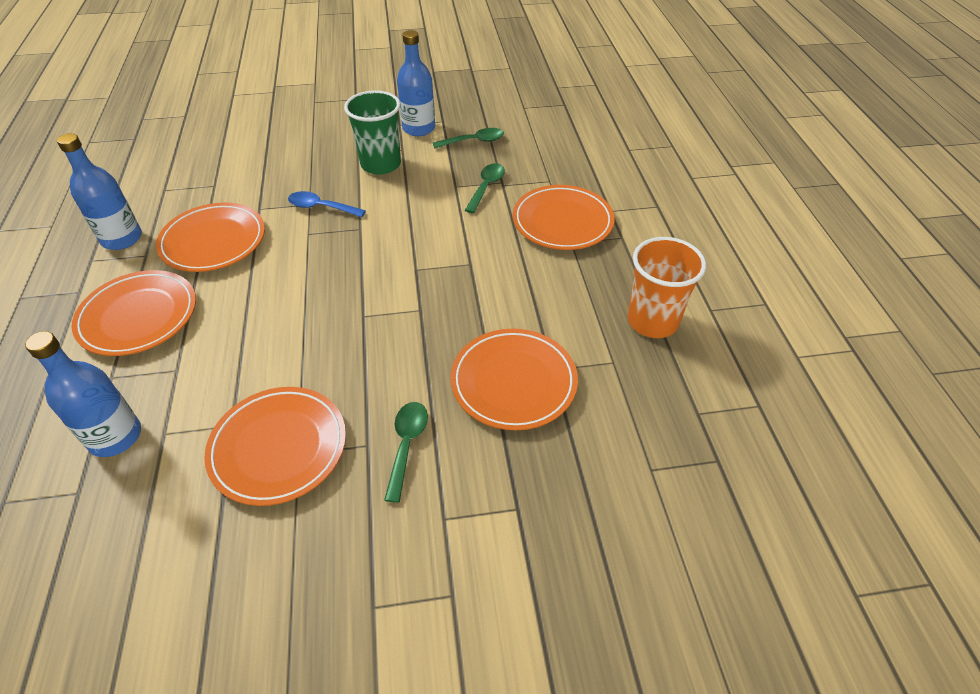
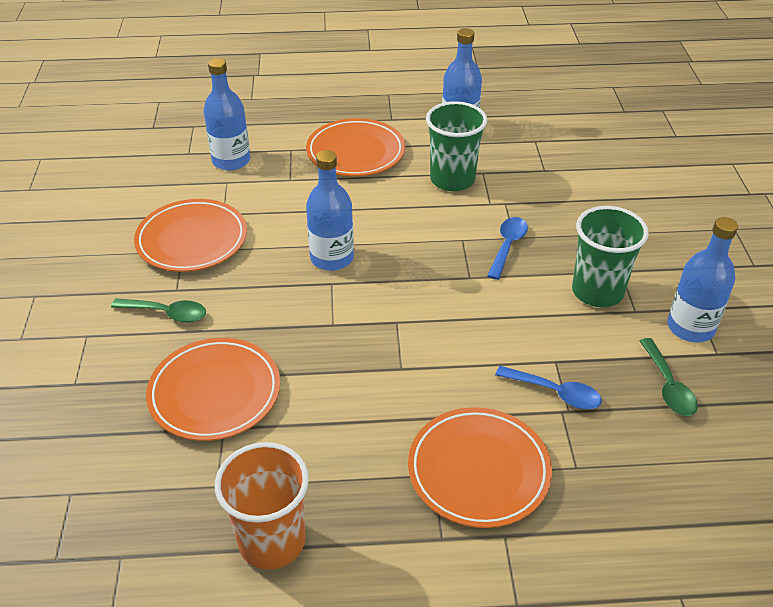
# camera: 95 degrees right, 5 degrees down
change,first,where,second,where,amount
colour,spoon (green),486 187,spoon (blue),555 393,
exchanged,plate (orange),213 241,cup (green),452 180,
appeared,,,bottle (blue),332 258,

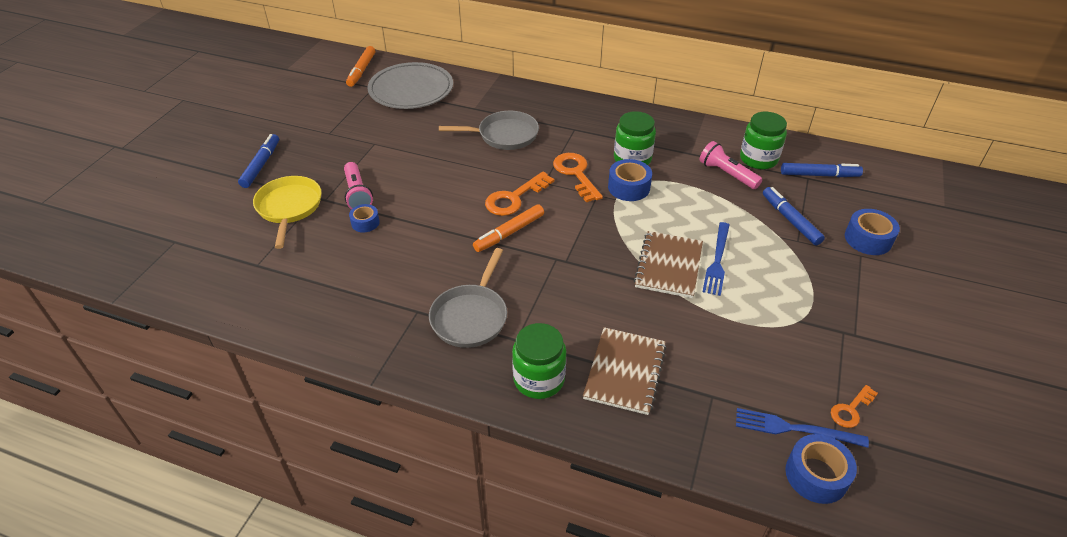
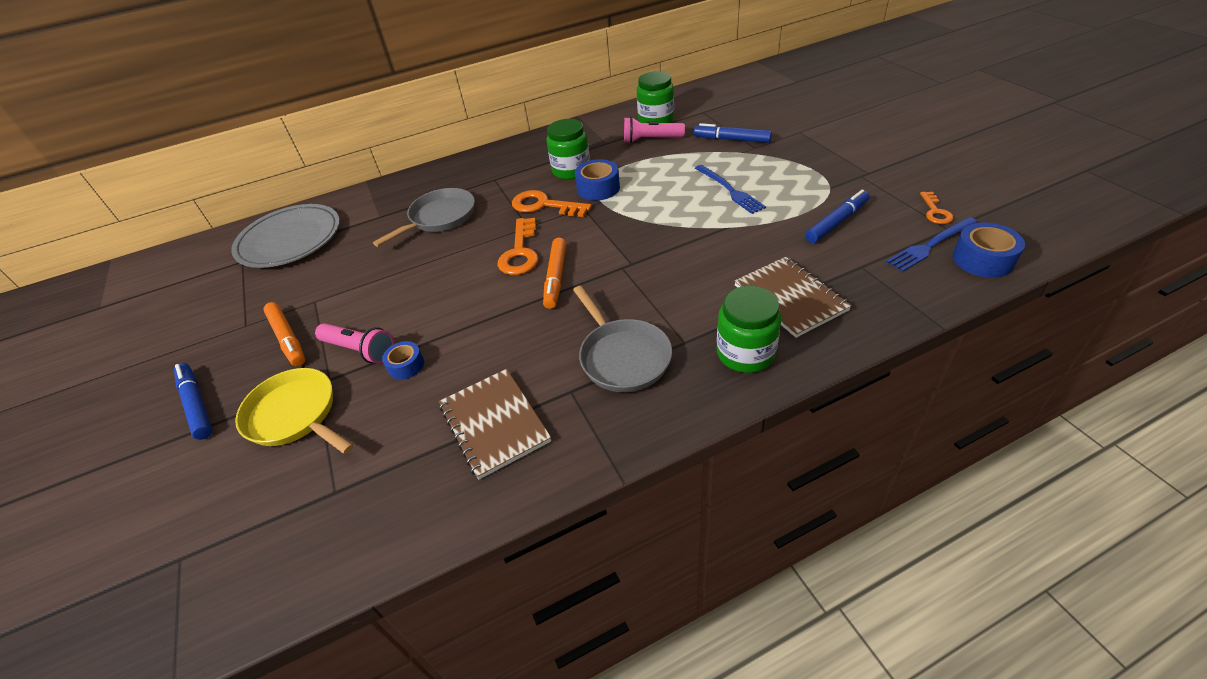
# camera: 40 degrees left, 0 degrees up
change,first,where,second,where,amount
relocated,marker (orange),361 71,,288 339,
relocated,marker (blue),819 175,,836 222,
missing,tape (blue),868 239,,,
relocated,notebook (brown),669 266,,494 423,

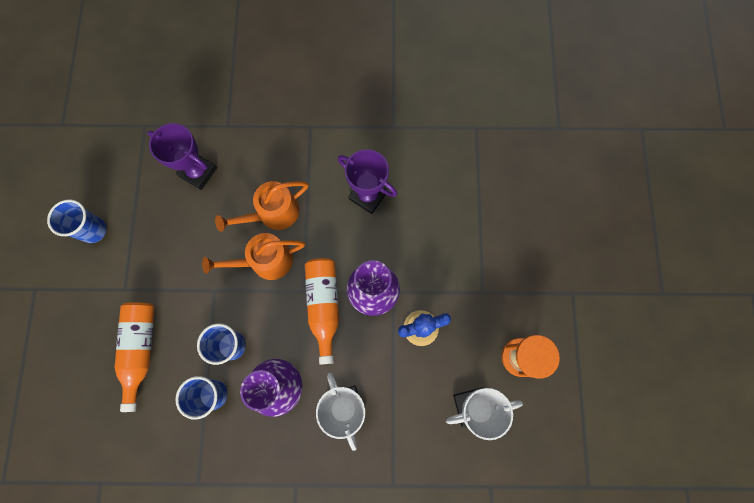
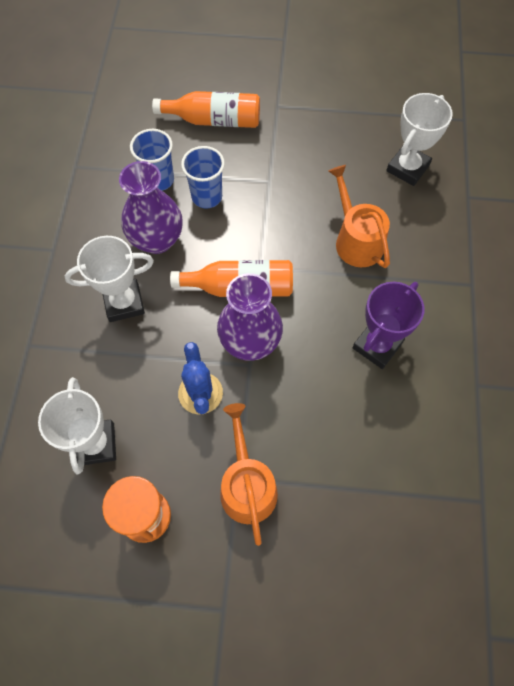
# camera: 95 degrees right, 10 degrees down
change,first,where,second,where,amount
colour,trophy (purple),198 172,trophy (white),407 168,
missing,cup (blue),94 230,,,
relocated,watering can (orange),266 261,,247 485,

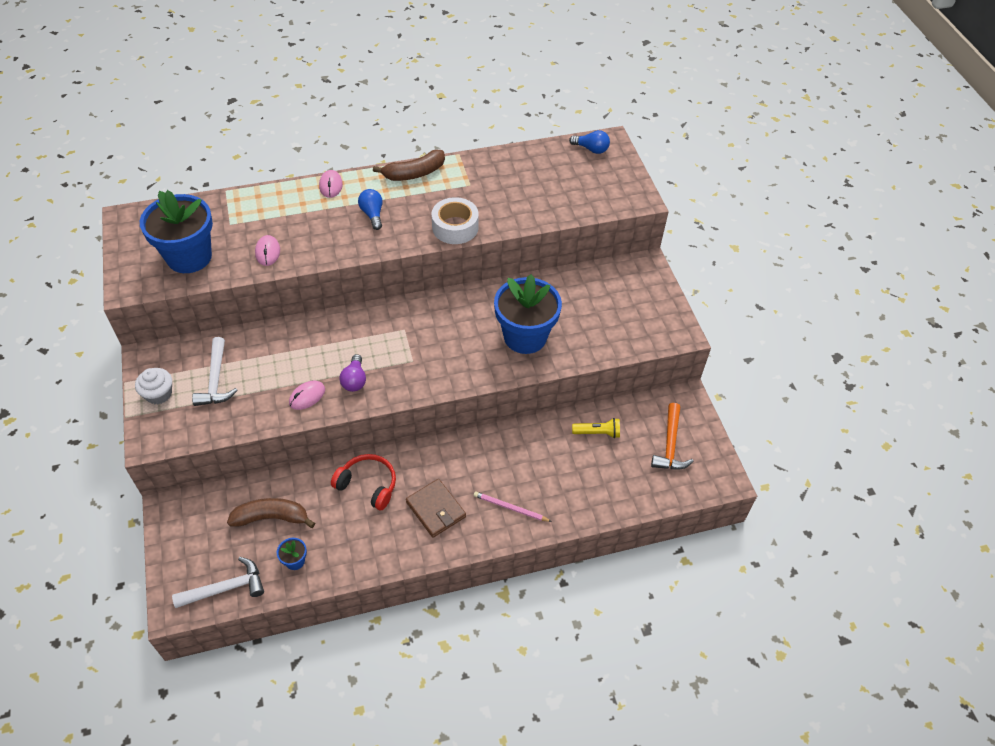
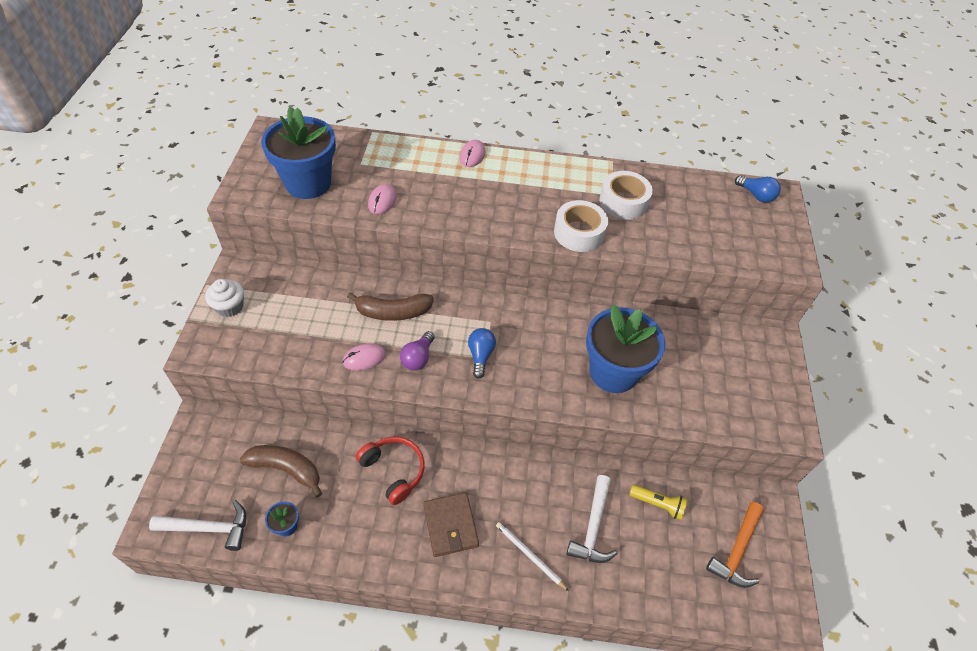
# camera: 20 degrees right, 0 degrees up
change,first,where,second,where,amount
relocated,banana (brown),414 173,,392 312,
relocated,light bulb (blue),372 214,,480 356,
relocated,hammer (white),216 380,,593 527,
colour,pencil (pink),510 508,pencil (white),530 555,
appeared,,,tape (white),623 202,

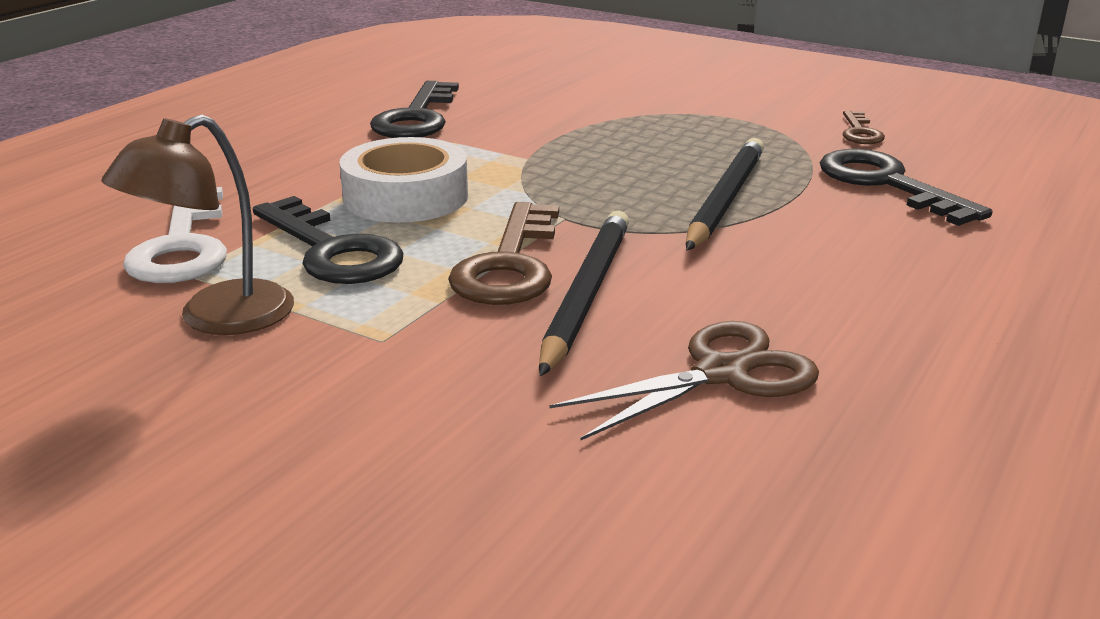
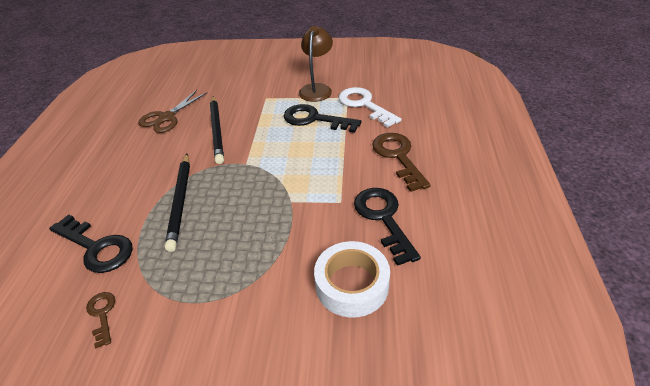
# camera: 155 degrees right, 15 degrees up
change,first,where,second,where,amount
relocated,tape (white),406 197,,352 285,
relocated,key (brown),509 265,,398 157,

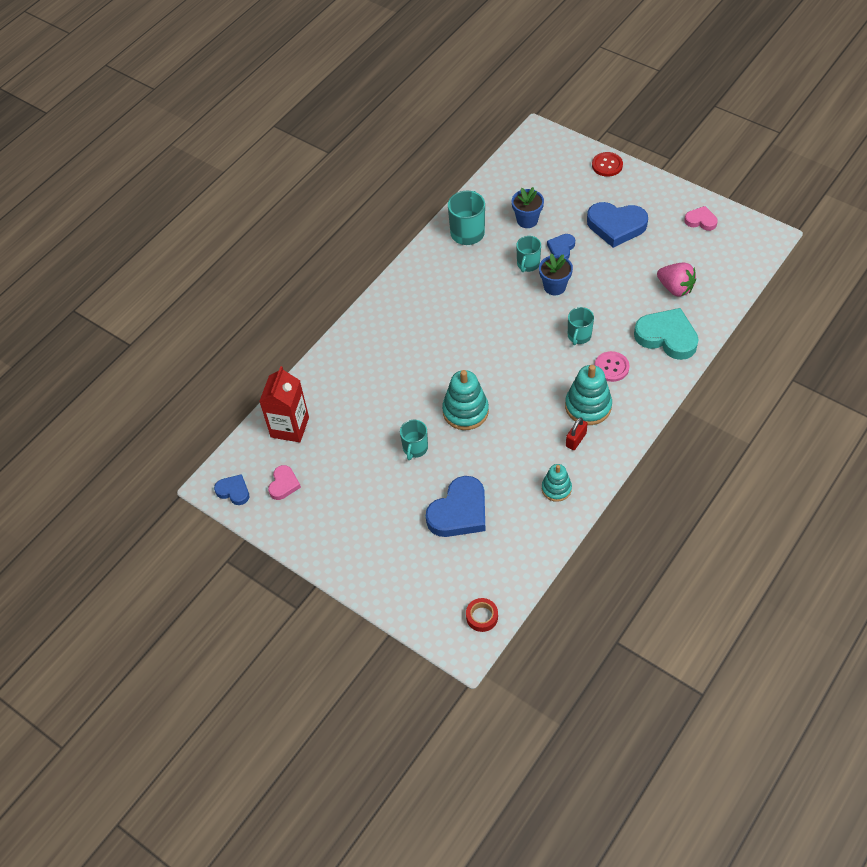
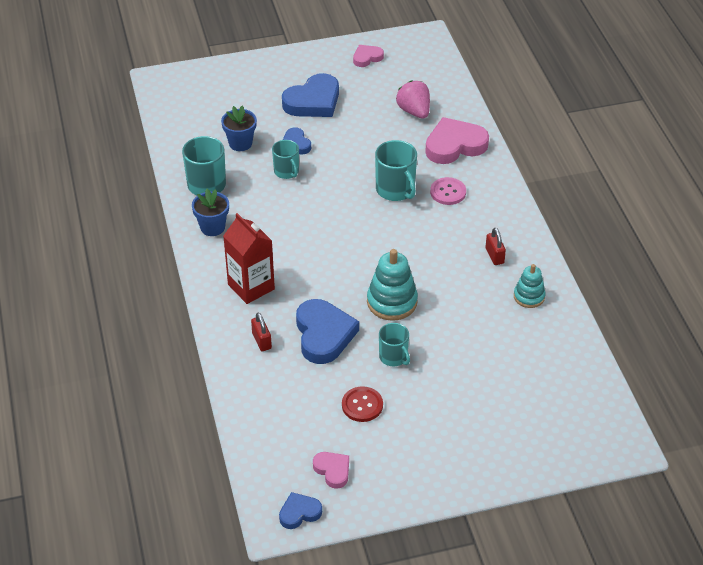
# camera: 55 degrees left, 10 degrees down
change,first,where,second,where,amount
relocated,button (red),607 165,,362 405,
relocated,flower pot (blue),554 286,,212 227,
spun,strawberry (pink),675 288,,414 111,105 degrees counterclockwise
size,mug (turquoise),579 336,,395 190,x1.53
colour,heart (turquoise),667 337,heart (pink),454 145,
missing,stacking toy (turquoise),588 406,,,
relocated,carton (red),290 427,,251 287,
relocated,heart (blue),459 512,,323 335,
missing,tape (red),482 617,,,
appeared,,,padlock (red),262 341,

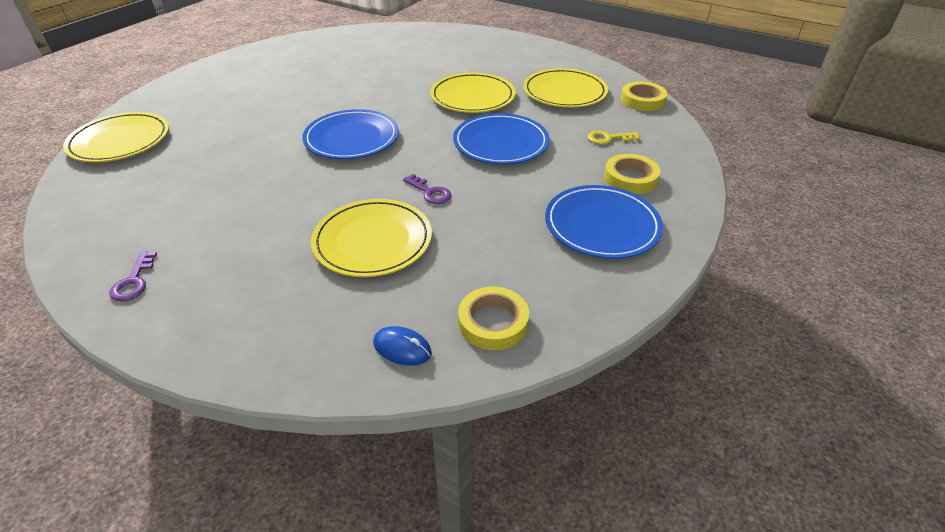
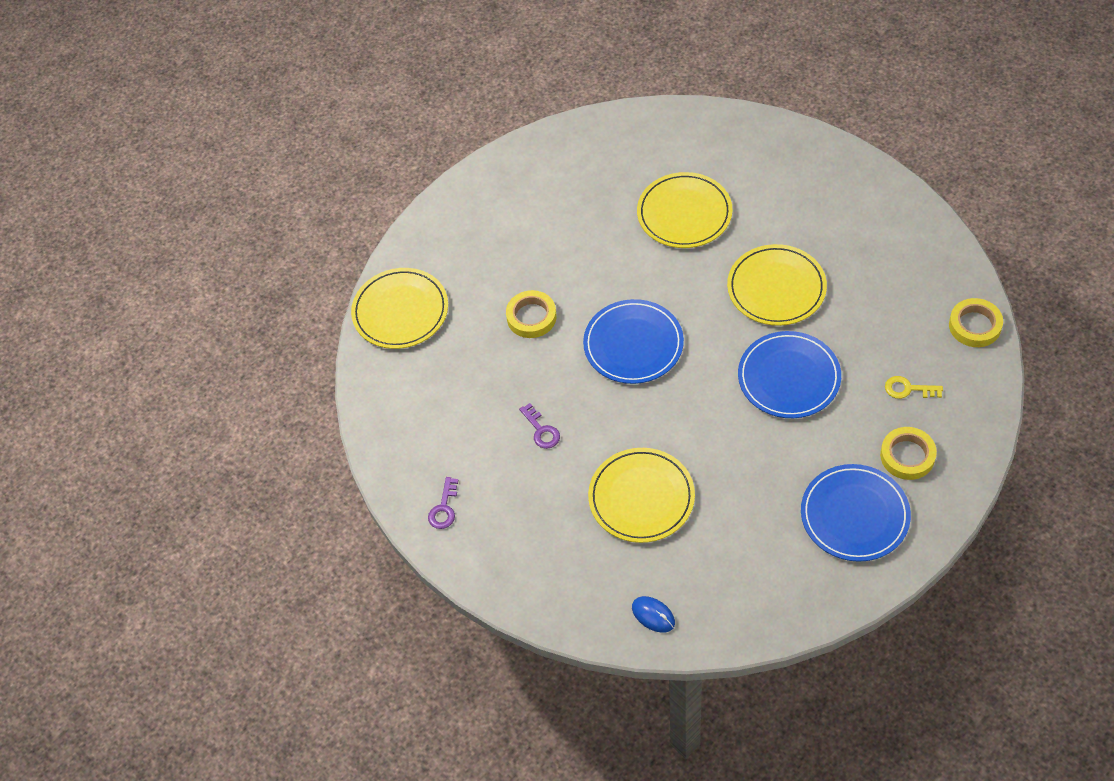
# camera: 20 degrees right, 15 degrees up
change,first,where,second,where,amount
relocated,plate (yellow),564 92,,684 213,
relocated,key (purple),430 192,,541 430,
relocated,tape (yellow),493 322,,531 317,

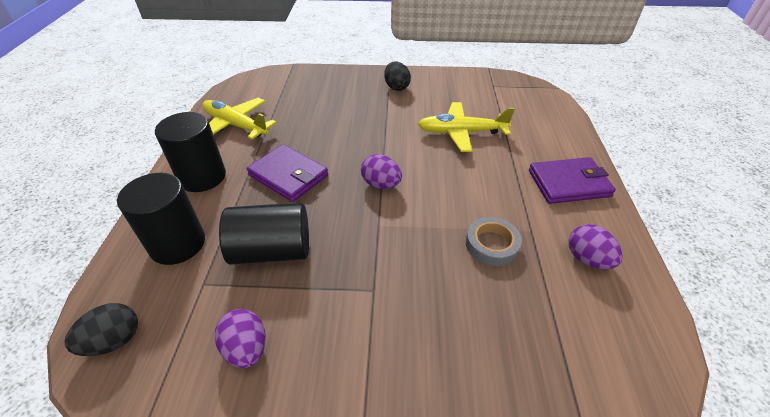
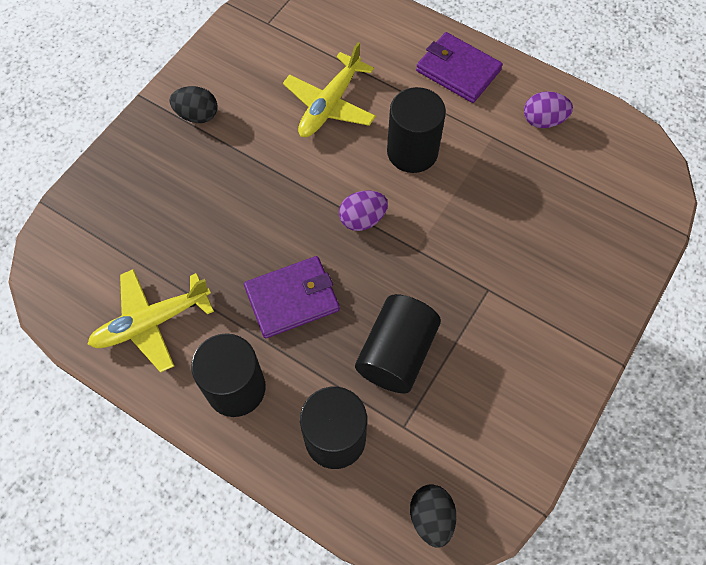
# camera: 60 degrees left, 20 degrees up
change,first,where,second,where,amount
spun,wallet (purple),569 183,,458 70,75 degrees counterclockwise
missing,tape (grey),492 244,,,
missing,egg (purple),246 349,,,
appeared,,,cylinder (black),412 151,

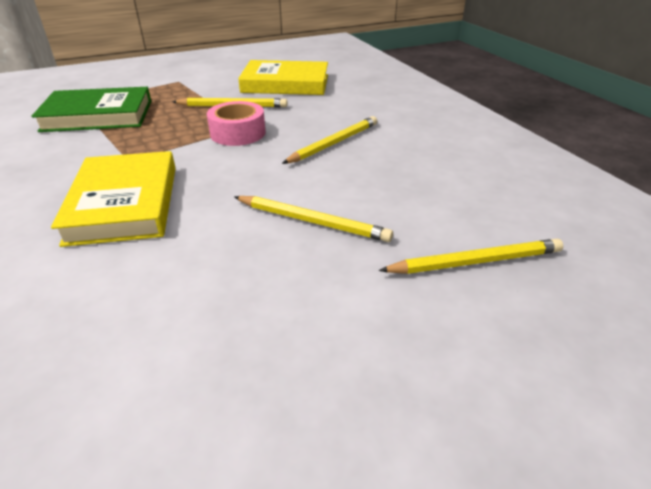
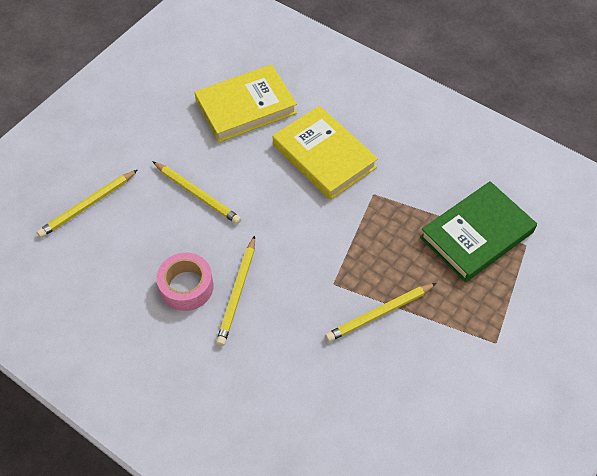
# camera: 150 degrees right, 20 degrees up
change,first,where,second,where,amount
relocated,book (yellow),285 84,,246 107,
relocated,tape (pink),238 133,,186 286,
spun,pencil (yellow),312 221,,197 194,135 degrees counterclockwise

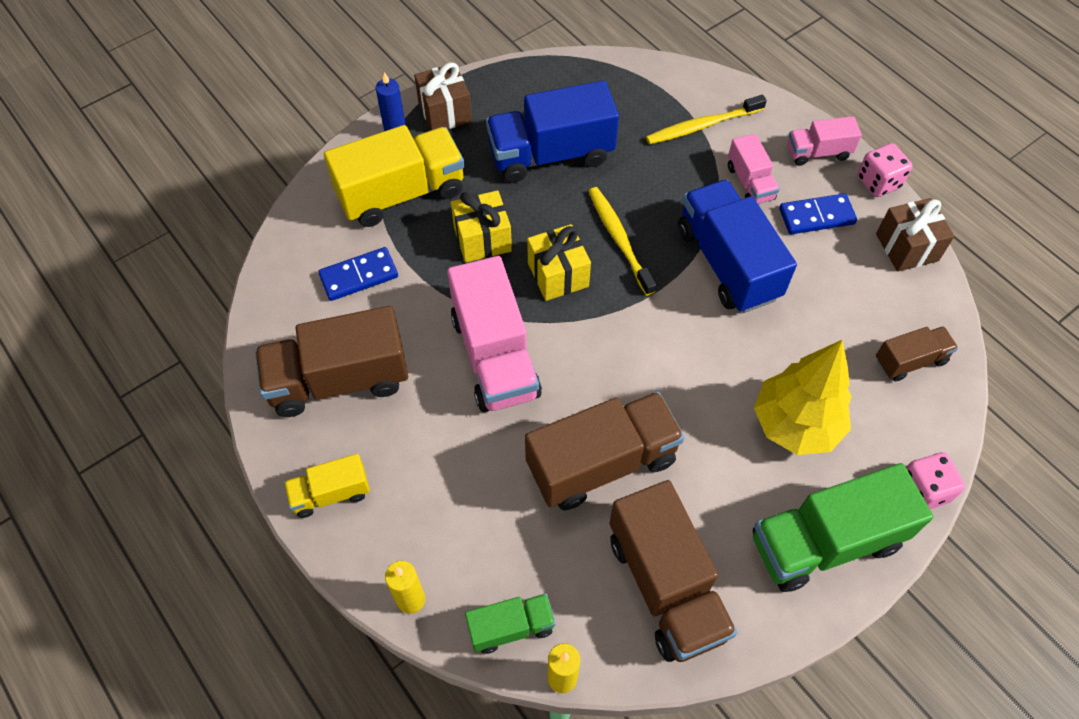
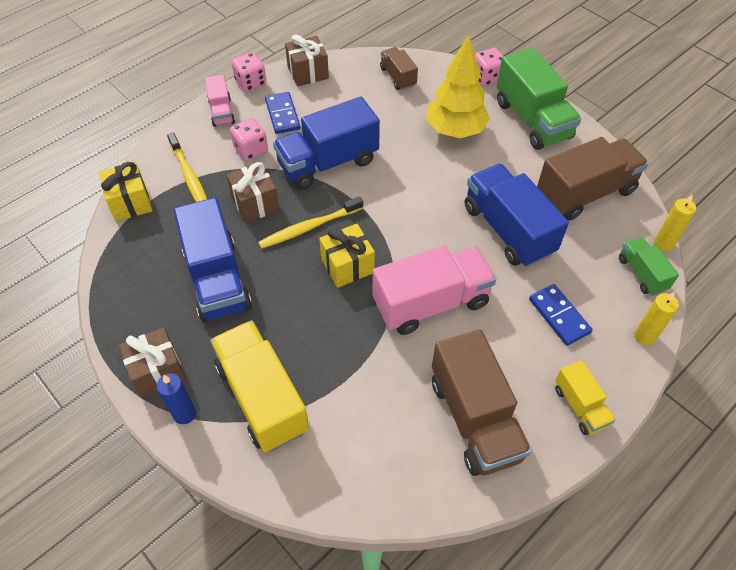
# camera: 95 degrees left, 5 degrees down
change,first,where,second,where,amount
exchanged,truck (pink),750 183,dice (pink),251 150,
relocated,gift (yellow),482 239,,130 203,
relocated,domino (blue),359 276,,559 316,
colour,truck (brown),601 463,truck (blue),508 230,
appeared,,,gift (brown),255 203,

